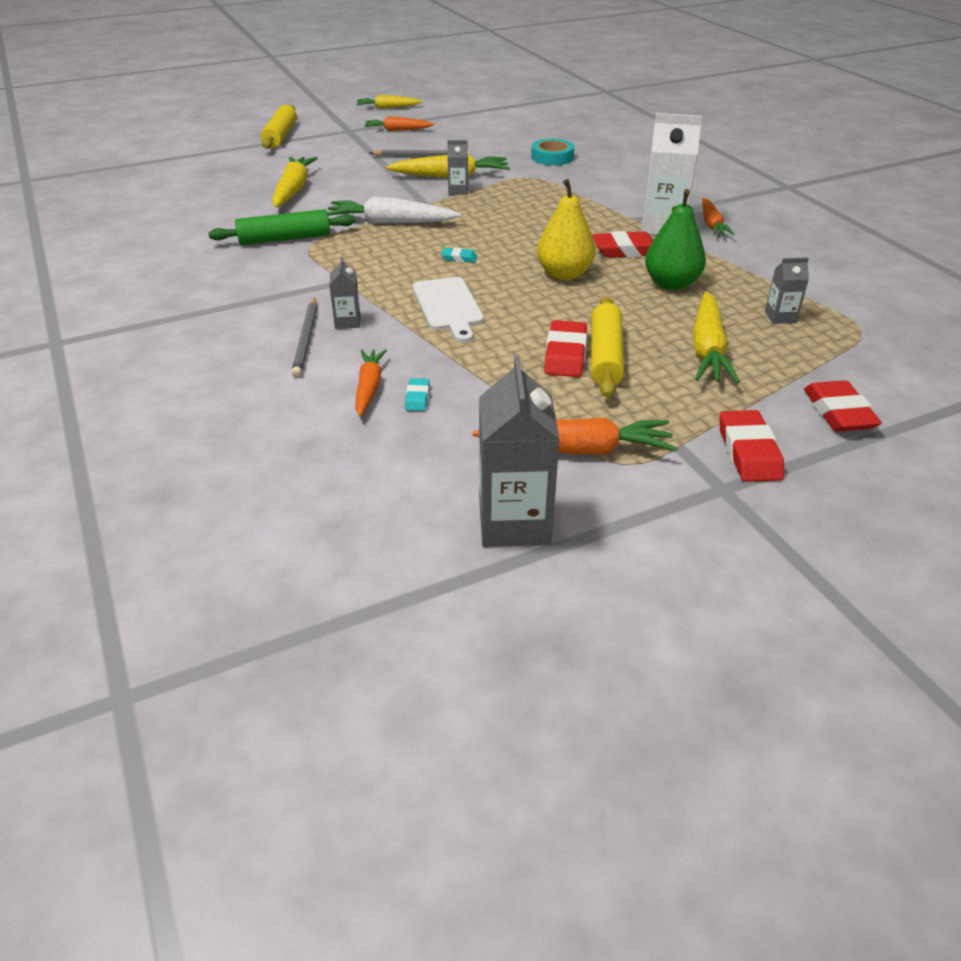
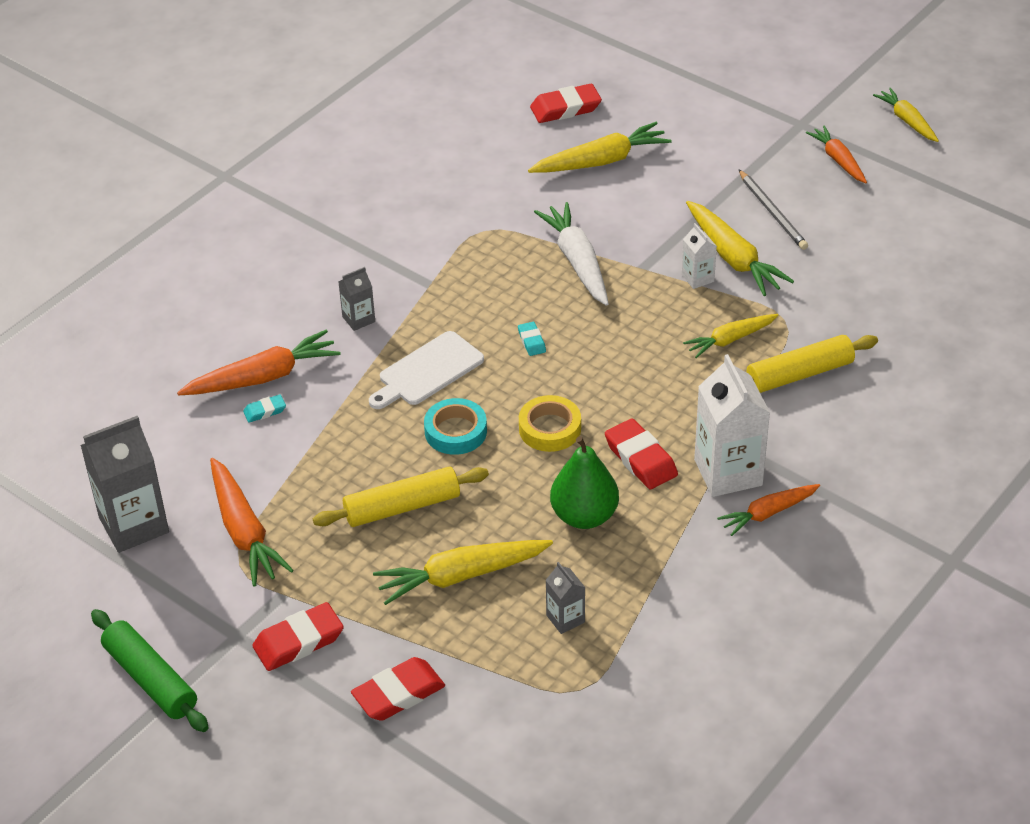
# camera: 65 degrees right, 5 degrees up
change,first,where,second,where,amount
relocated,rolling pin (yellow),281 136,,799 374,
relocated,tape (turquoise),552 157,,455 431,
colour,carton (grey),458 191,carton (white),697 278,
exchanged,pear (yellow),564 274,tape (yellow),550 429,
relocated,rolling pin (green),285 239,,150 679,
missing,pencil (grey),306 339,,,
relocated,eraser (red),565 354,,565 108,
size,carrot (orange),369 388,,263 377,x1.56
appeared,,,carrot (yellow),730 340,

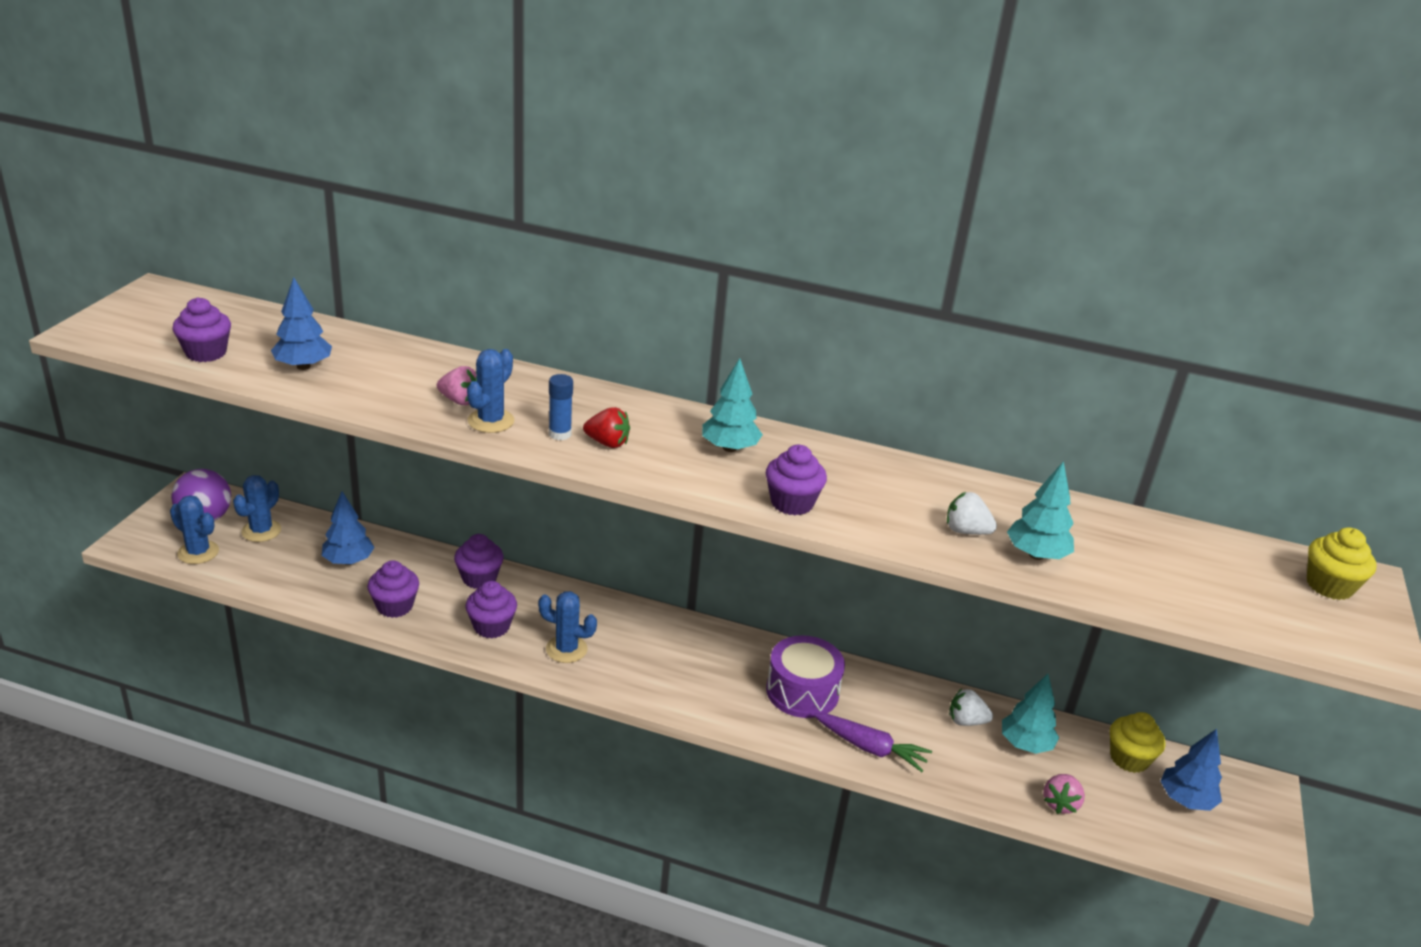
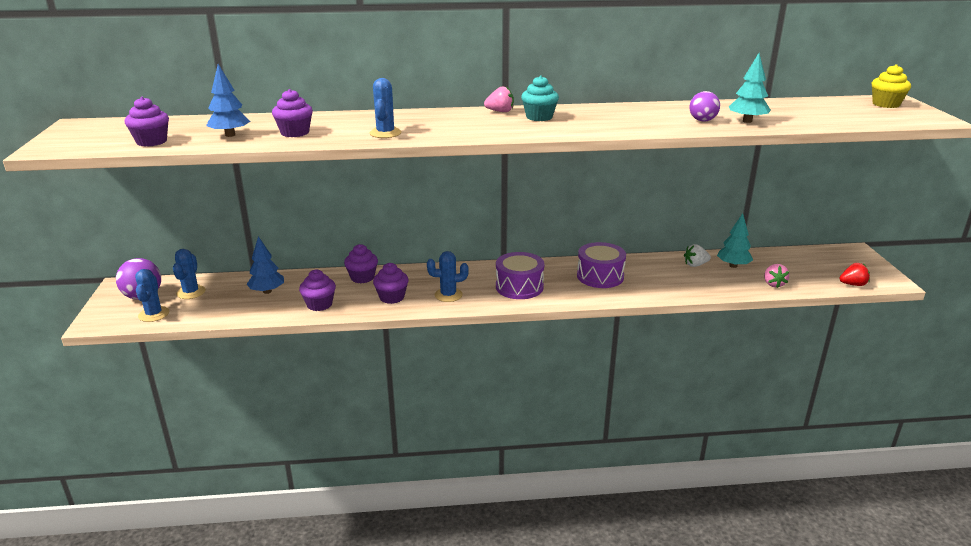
# camera: 20 degrees left, 5 degrees down
change,first,where,second,where,amount
exchanged,tree (turquoise),729 448,cupcake (turquoise),539 117,
relocated,strawberry (pink),460 401,,500 111,
missing,glue stick (blue),560 434,,,
relocated,strawberry (red),607 443,,853 284,
relocated,cupcake (purple),792 503,,295 133,
exchanged,strawberry (white),966 531,ball (purple),702 120,
spun,cactus (blue),198 552,,154 314,75 degrees clockwise
missing,cupcake (yellow),1129 758,,,
missing,carrot (purple),870 748,,,
missing,tree (blue),1185 800,,,
appeared,,,drum (purple),519 287,

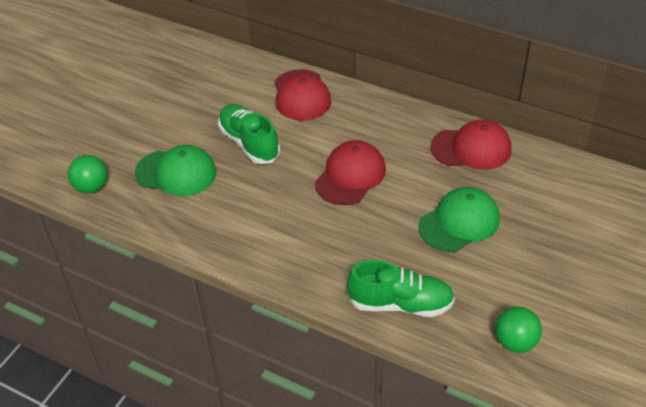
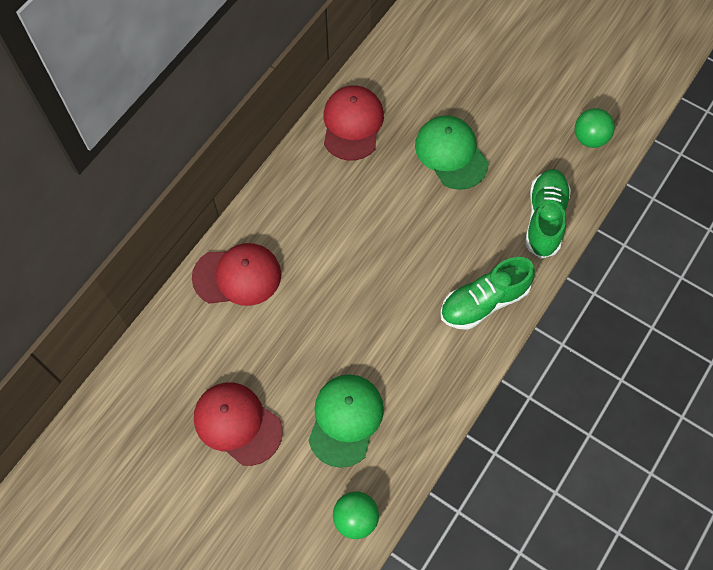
# camera: 85 degrees left, 20 degrees up
change,first,where,second,where,amount
relocated,shoe (green),249 143,,484 302,
relocated,cap (red),350 176,,237 423,

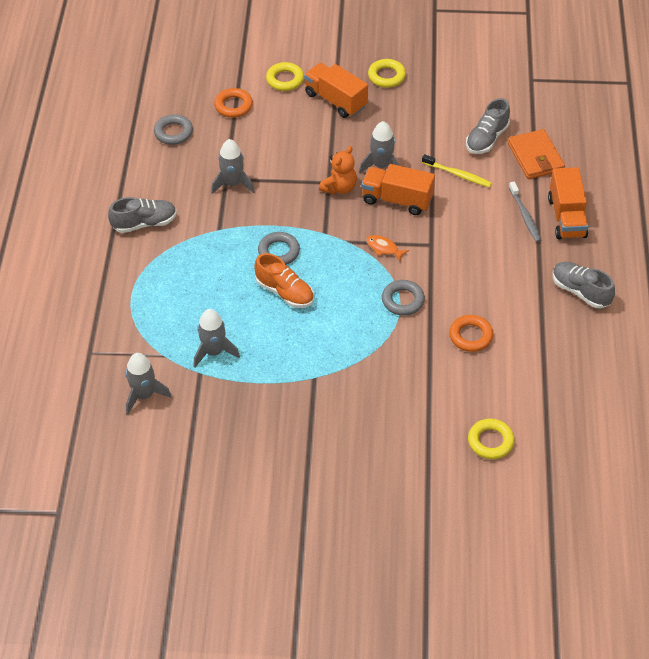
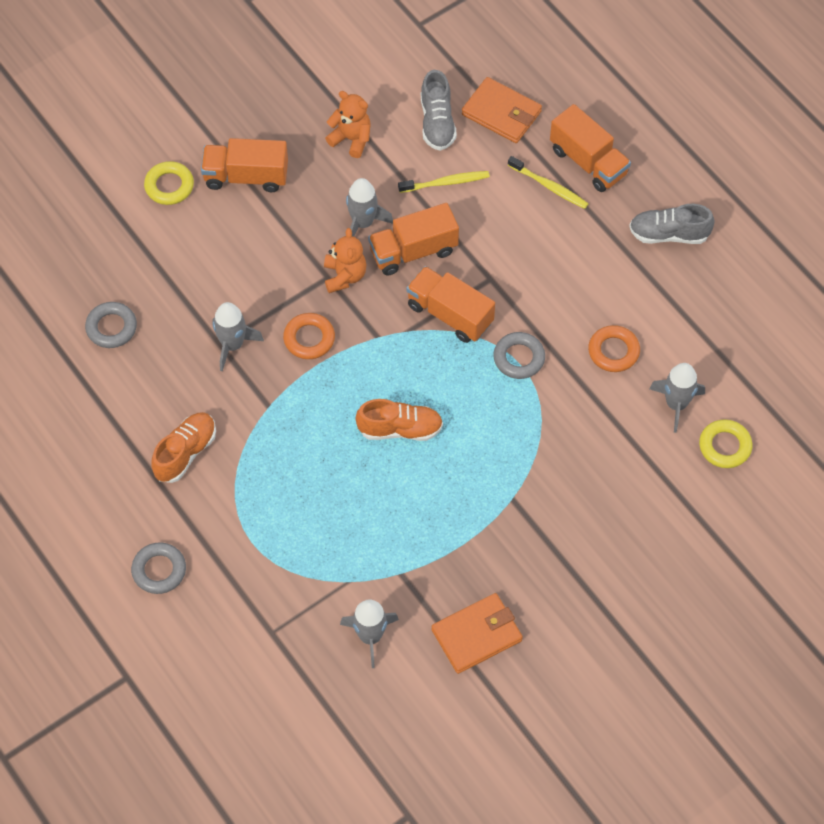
# camera: 40 degrees left, 10 degrees up
change,first,where,second,where,amount
missing,ring (yellow),386 76,,,
relocated,ring (orange),233 106,,309 339,
colour,toothbrush (grey),525 216,toothbrush (yellow),549 186,
colour,shoe (grey),144 223,shoe (orange),185 453,
relocated,ring (grey),279 252,,159 570,
exchanged,fish (orange),384 248,truck (orange),450 314,
relocated,rocket (grey),214 352,,676 404,
appeared,,,teddy bear (orange),351 139,
appeared,,,wallet (orange),476 635,

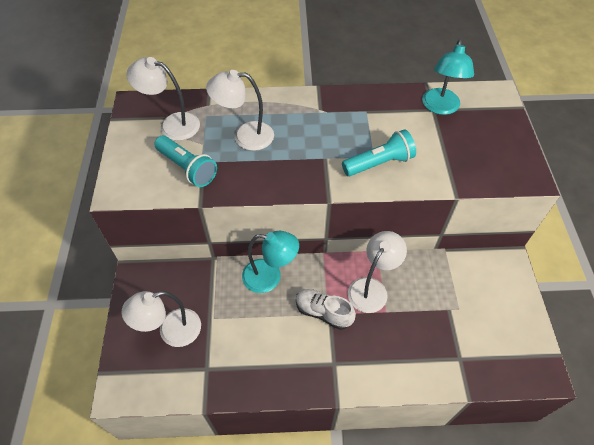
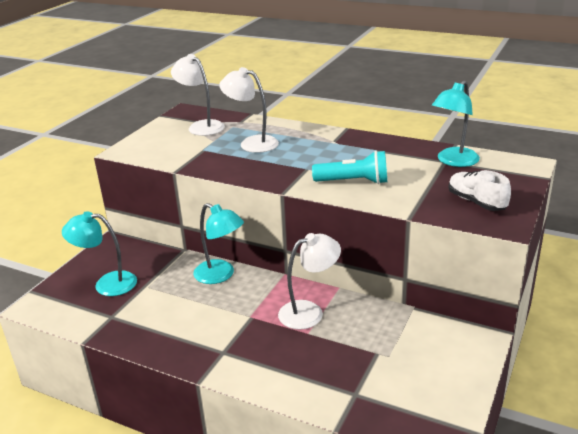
# camera: 30 degrees right, 25 degrees down
change,first,where,second,where,amount
missing,flashlight (turquoise),187 168,,,
relocated,shoe (white),323 312,,476 202,
colour,lamp (white),171 331,lamp (turquoise),107 284,

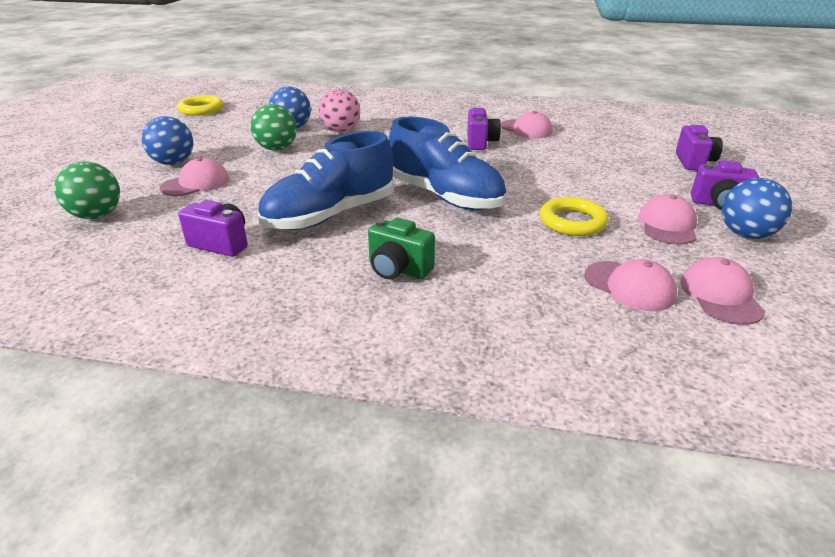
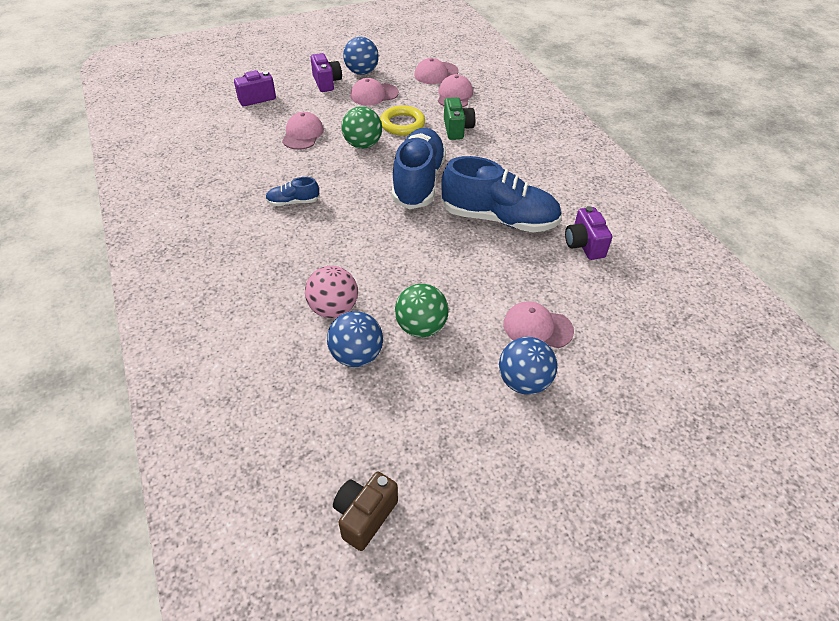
# camera: 125 degrees left, 15 degrees up
change,first,where,second,where,amount
exchanged,ring (yellow),201 109,camera (brown),365 516,
exchanged,camera (purple),480 143,shoe (blue),293 202,
relocated,cap (pink),526 129,,303 134,
relocated,ball (green),97 215,,363 145,
relocated,camera (green),398 270,,457 129,

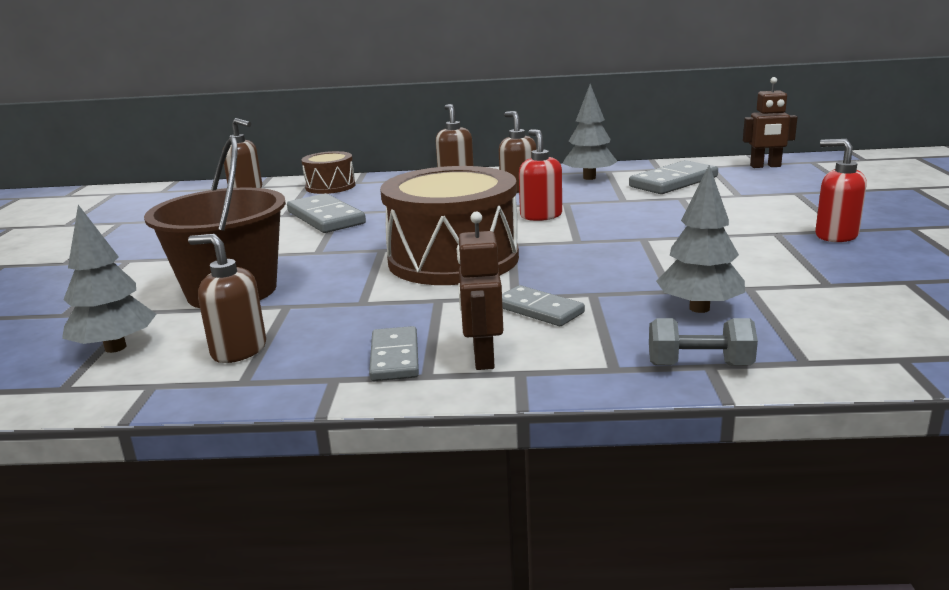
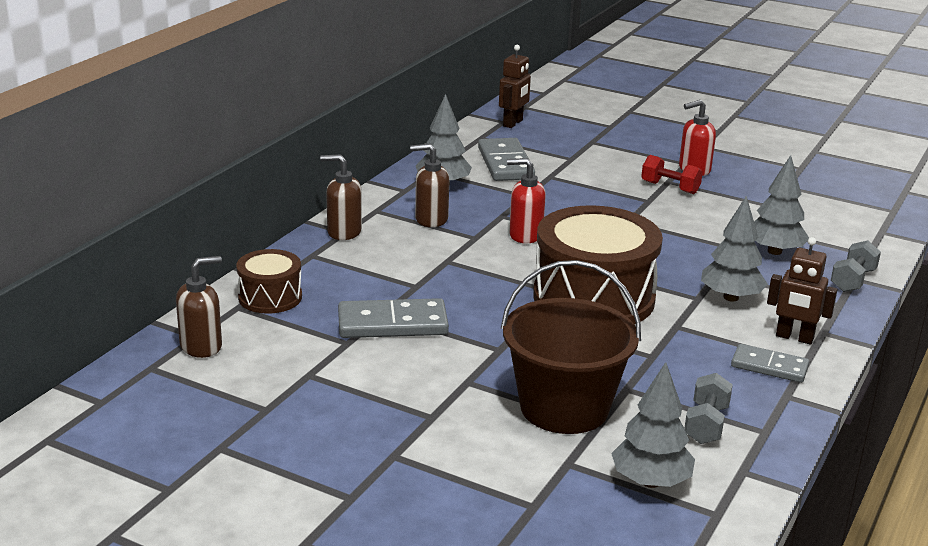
# camera: 65 degrees left, 5 degrees up
change,first,where,second,where,amount
exchanged,soap dispenser (brown),238 350,dumbbell (grey),706 424,
exchanged,domino (grey),539 309,tree (grey),730 297,
appeared,,,dumbbell (red),670 187,

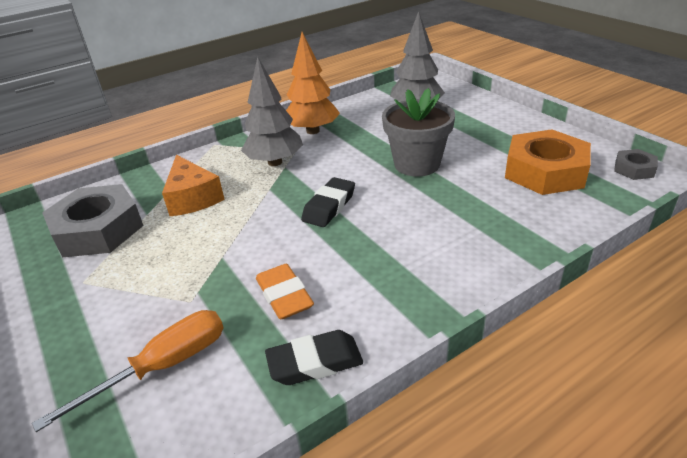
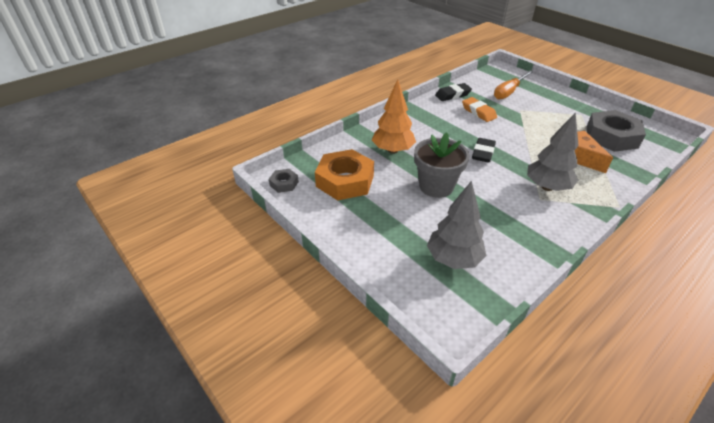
# camera: 170 degrees right, 5 degrees up
change,first,where,second,where,amount
relocated,tree (orange),313 131,,393 150,

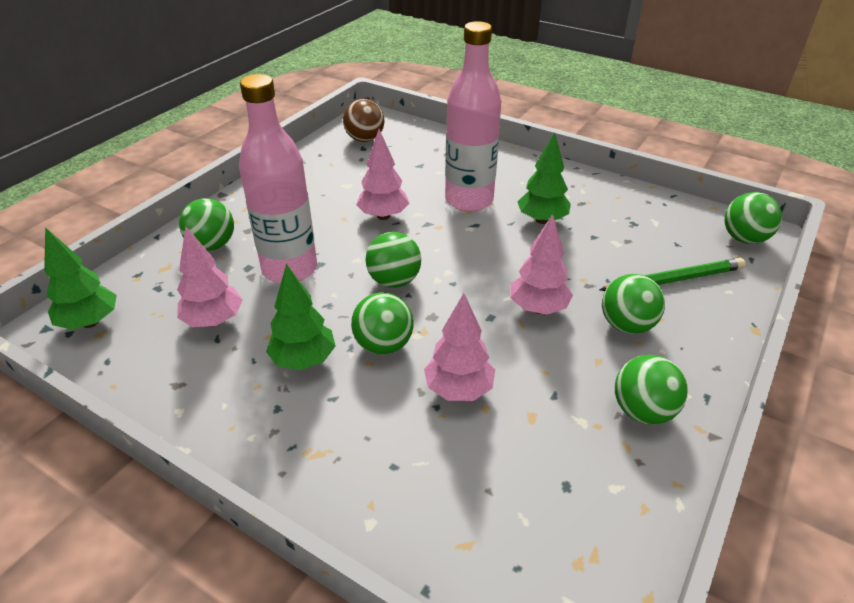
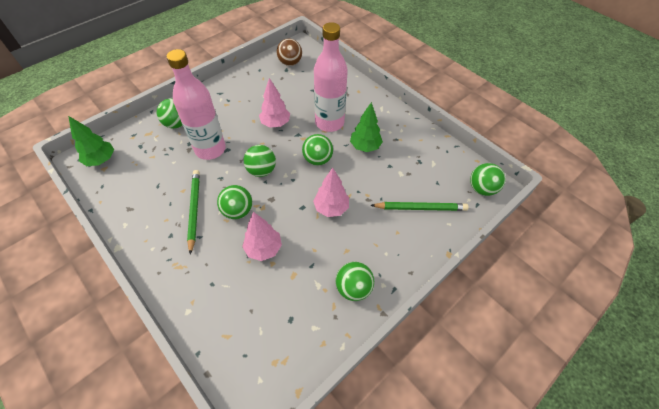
# camera: 15 degrees right, 15 degrees up
change,first,where,second,where,amount
missing,tree (pink),214 321,,,
exchanged,tree (green),304 360,pencil (green),194 210,
relocated,ball (green),626 325,,317 159,

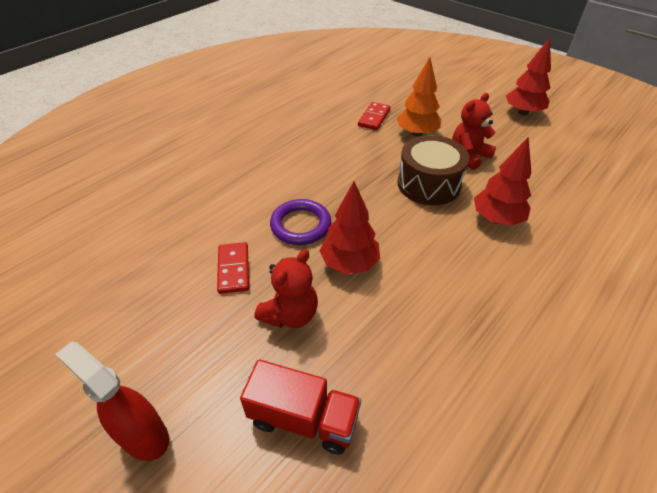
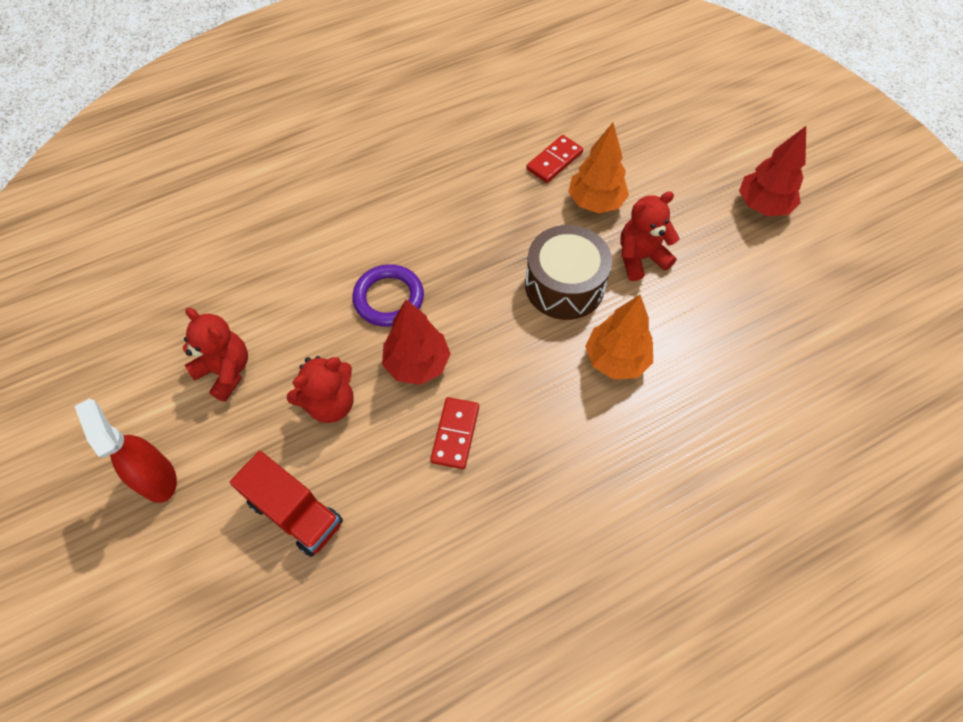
# camera: 20 degrees right, 15 degrees up
change,first,where,second,where,amount
colour,tree (red),496 219,tree (orange),616 359,
relocated,domino (red),233 269,,455 434,
appeared,,,teddy bear (red),226 371,

